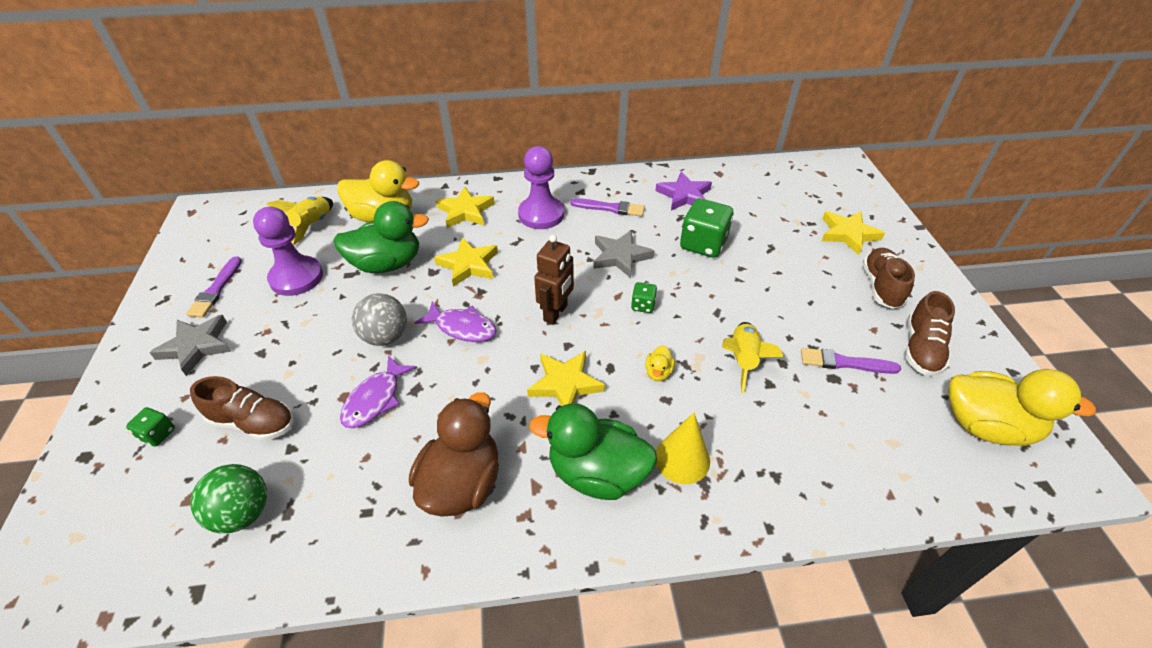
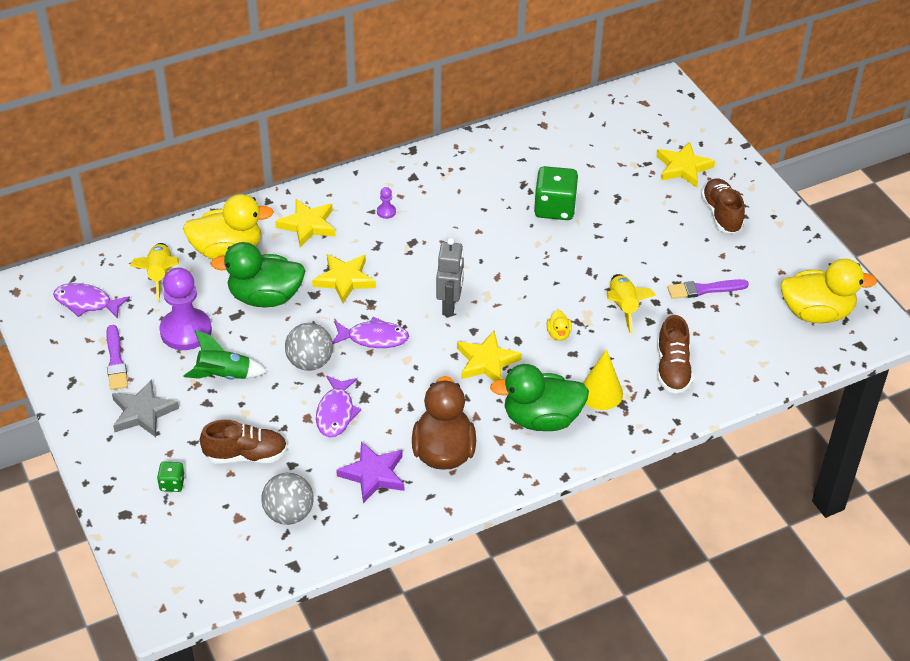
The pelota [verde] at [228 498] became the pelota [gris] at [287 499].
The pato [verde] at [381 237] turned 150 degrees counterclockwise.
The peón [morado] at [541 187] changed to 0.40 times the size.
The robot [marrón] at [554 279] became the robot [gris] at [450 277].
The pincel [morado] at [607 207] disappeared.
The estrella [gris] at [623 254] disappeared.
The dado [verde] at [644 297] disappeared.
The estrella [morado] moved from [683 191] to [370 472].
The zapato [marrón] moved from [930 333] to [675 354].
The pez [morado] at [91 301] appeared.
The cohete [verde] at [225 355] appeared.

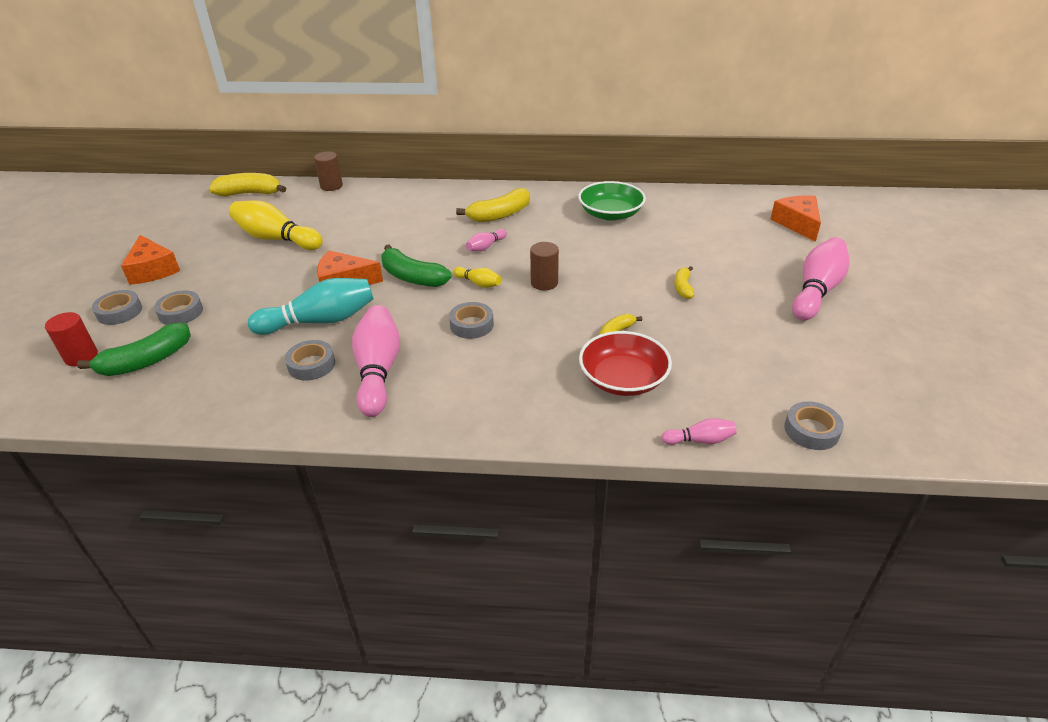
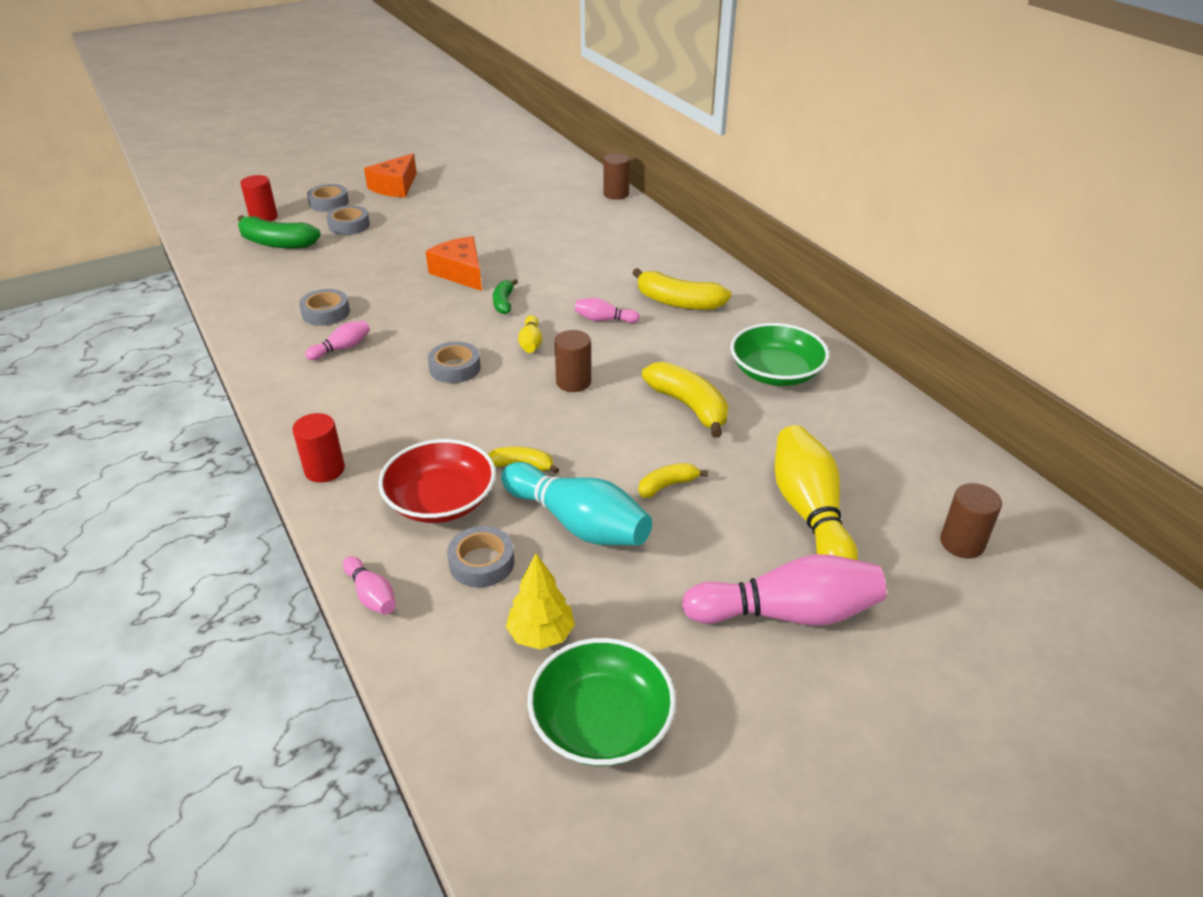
The plátano [amarillo] moved from [247 184] to [685 400].
The bolo [amarillo] moved from [276 225] to [816 492].
The bolo [turquesa] moved from [311 306] to [576 503].
The bolo [rosa] at [376 361] changed to 0.48 times the size.
The plátano [verde] at [416 265] changed to 0.56 times the size.
The queso [naranja] at [795 218] was replaced by the cilindro [marrón] at [971 521].
The cinta adhesiva [gris] moved from [814 425] to [480 557].
The cilindro [rojo] at [318 448] appeared.
The árbol [amarillo] at [540 601] appeared.
The cuenco [verde] at [601 702] appeared.

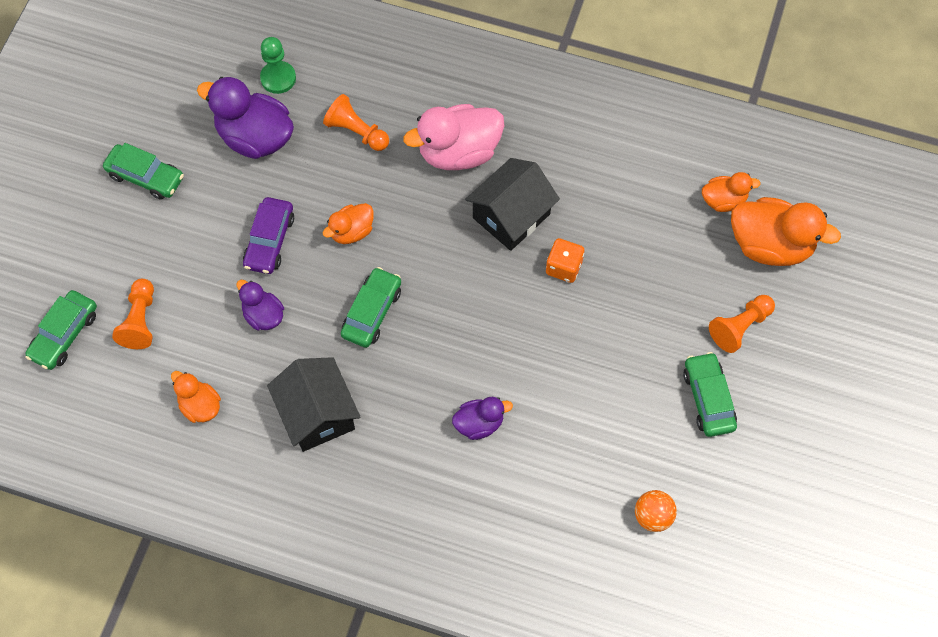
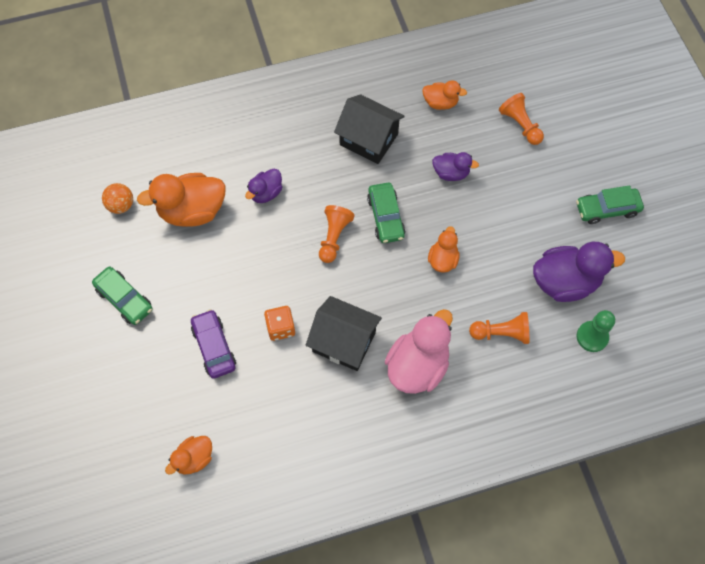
The coche [verde] at [61 330] disappeared.
The coche [morado] moved from [268 235] to [213 344].
The casa [negro] at [512 204] turned 75 degrees counterclockwise.
The peón [naranja] moved from [742 324] to [337 234].
The pato [naranja] moved from [786 231] to [181 200].

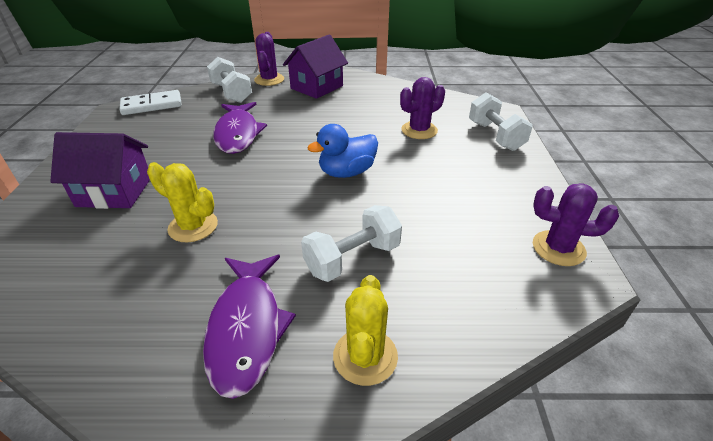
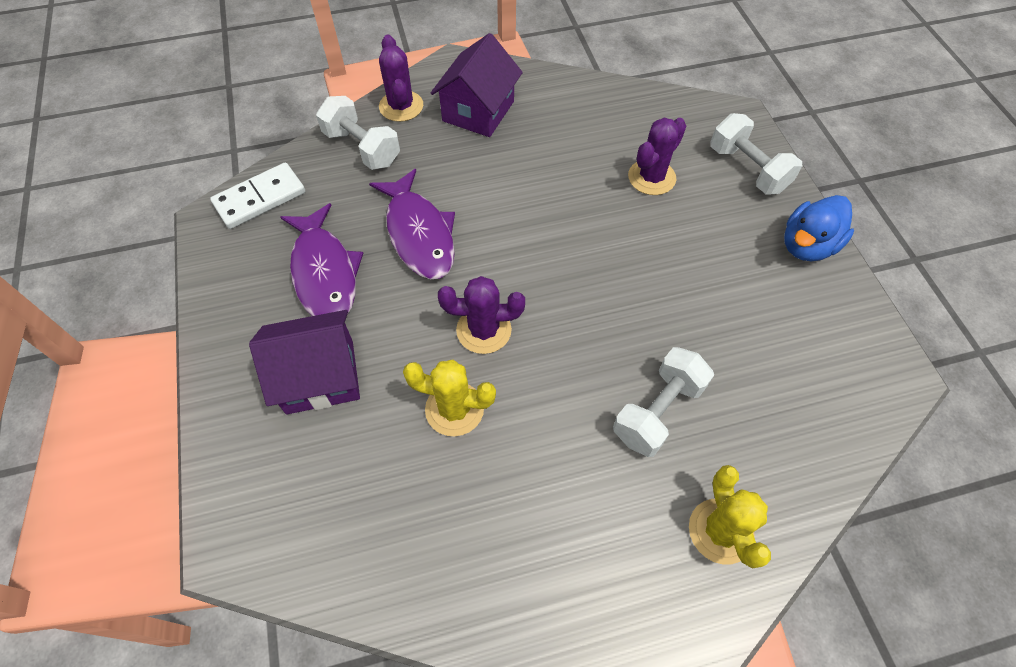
The pez [morado] moved from [249 327] to [321 259].
The pato [azul] moved from [342 151] to [819 228].
The cactus [morado] moved from [576 224] to [481 315].

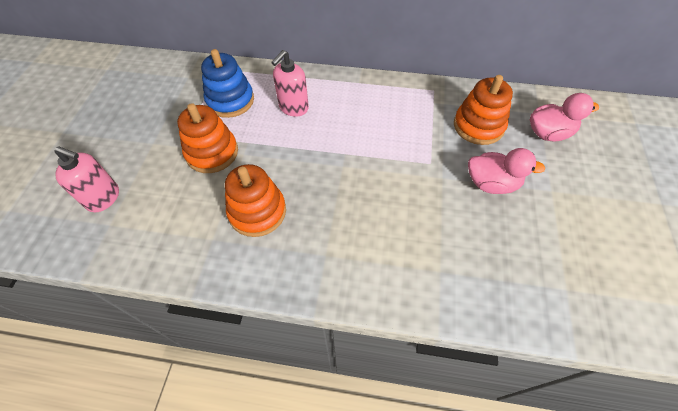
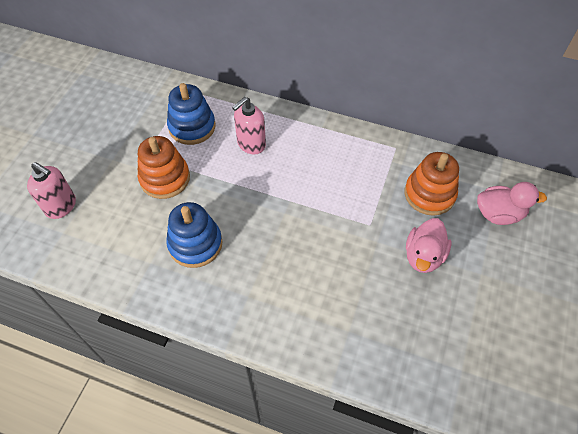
The juguete apilable [naranja] at [255 200] became the juguete apilable [azul] at [194 235].
The pato [rosa] at [507 171] turned 90 degrees clockwise.

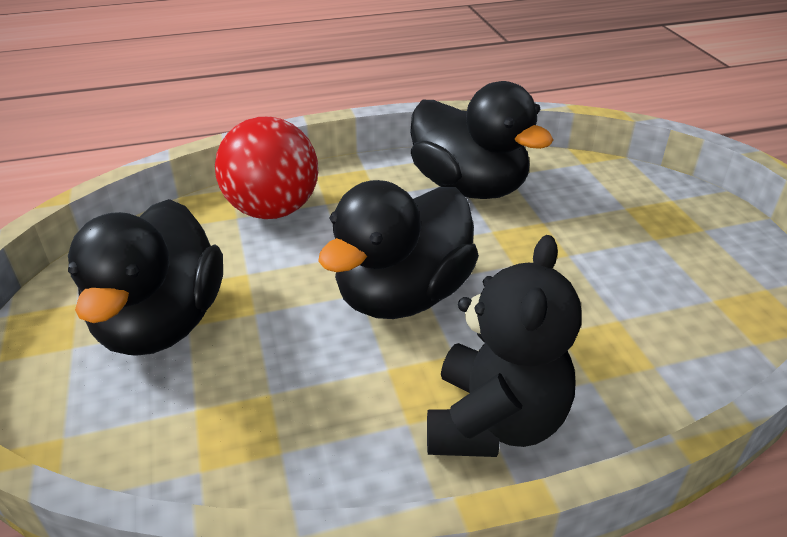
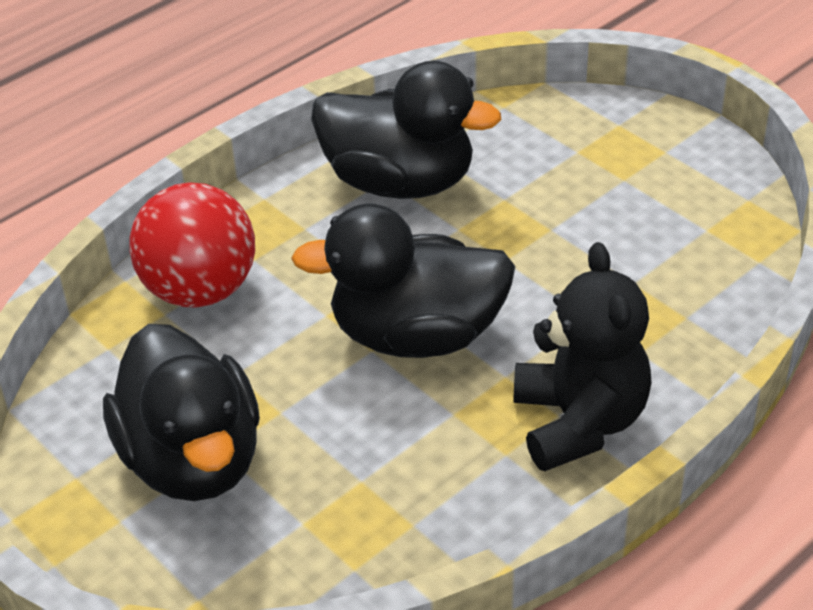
The pato [negro] at [398 249] turned 75 degrees clockwise.

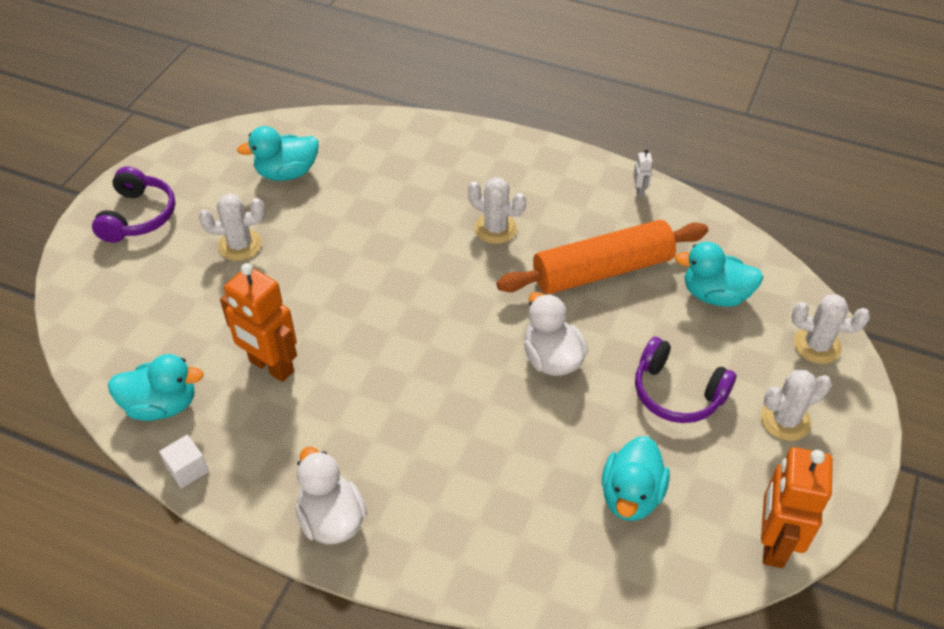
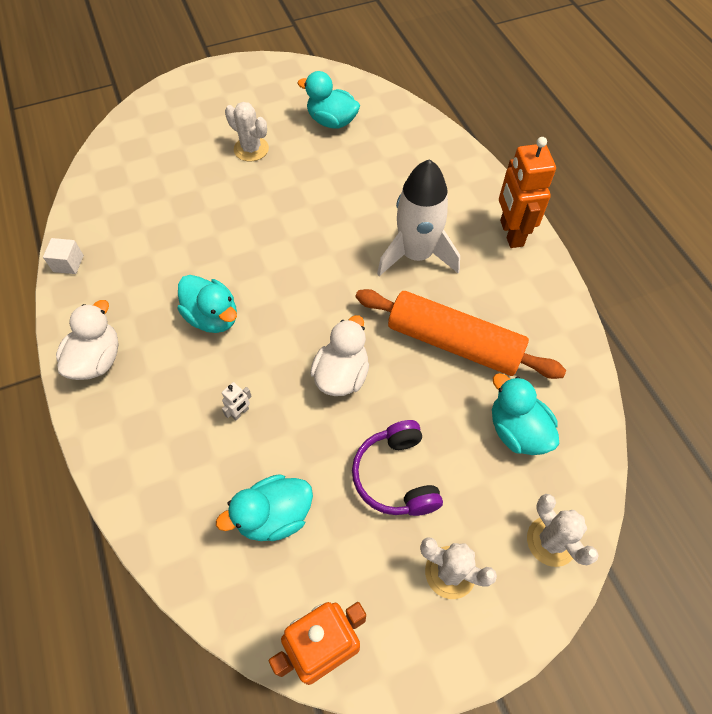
The auriculares [morado] at [133 205] disappeared.
The pato [turquesa] moved from [156 387] to [207 304].
The robot [naranja] moved from [258 322] to [527 192].
The cactus [blanco] at [497 210] was replaced by the cohete [blanco] at [418 217].
The robot [blanco] moved from [643 173] to [237 401].

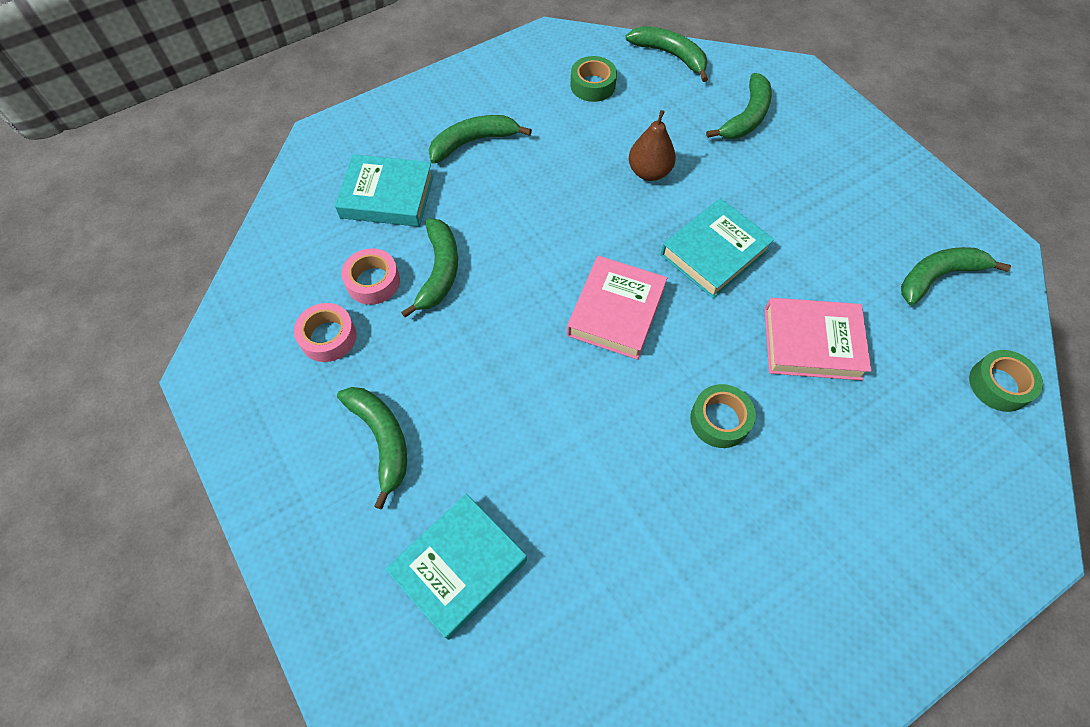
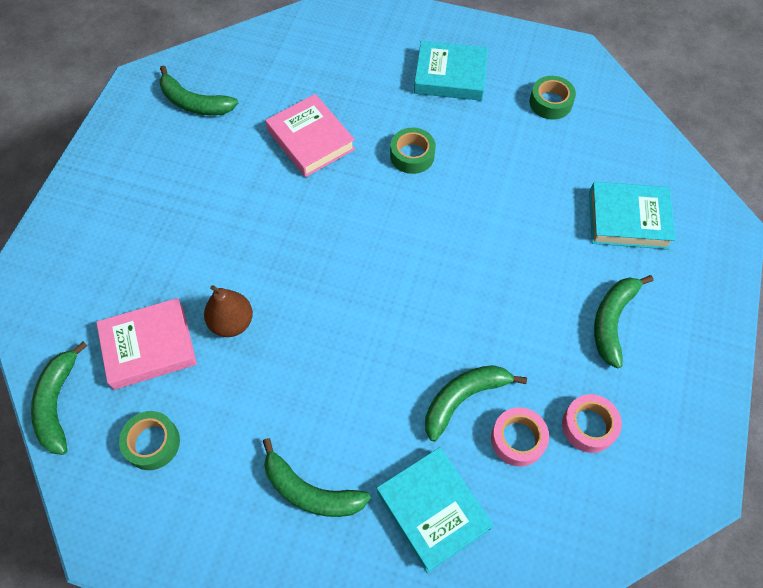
The libro [rosa] moved from [617 308] to [146 344].
The libro [turquesa] moved from [717 248] to [451 71].
The plátano [verde] at [739 106] disappeared.
The cinta adhesiva [verde] moved from [1006 381] to [552 98].

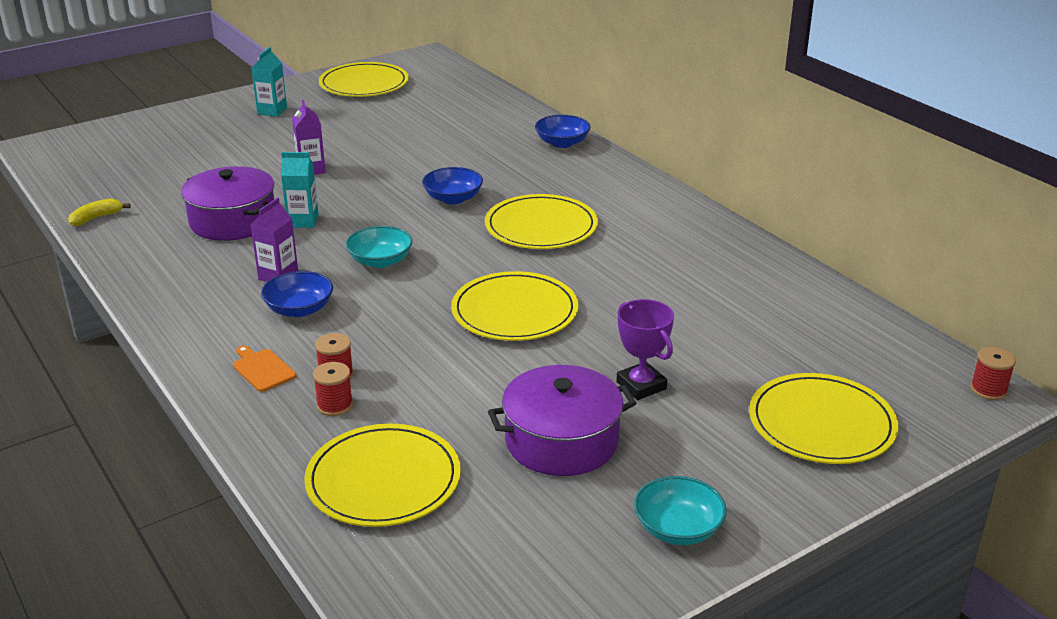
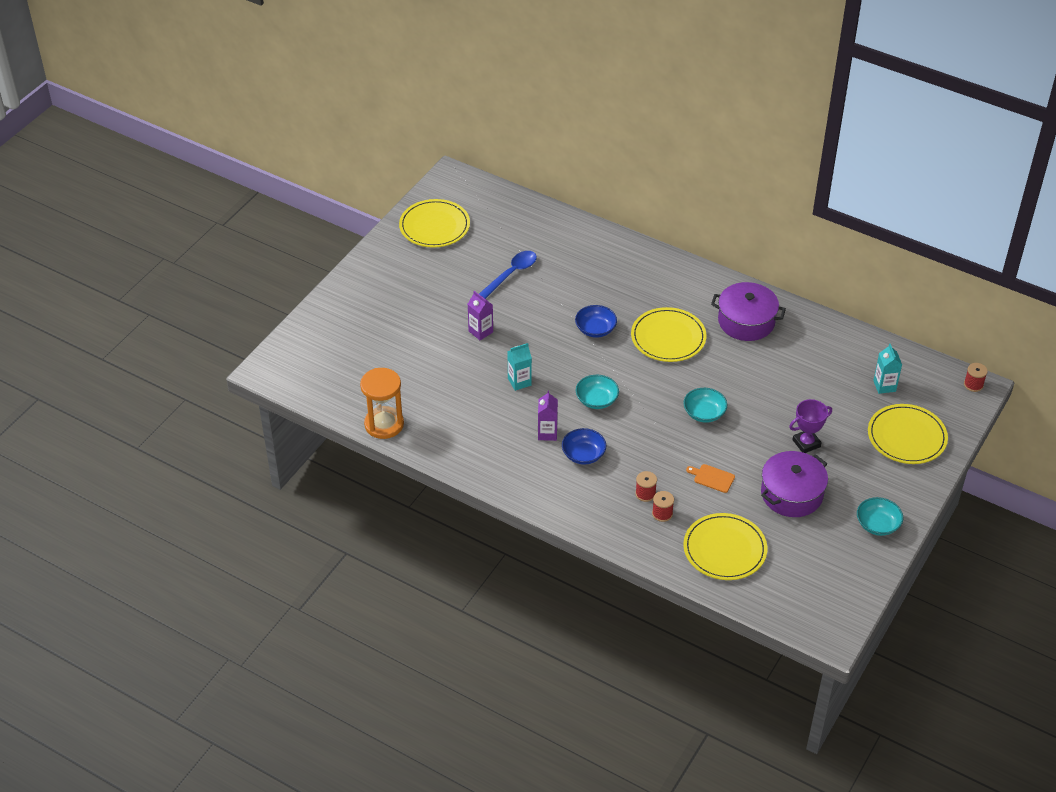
The plátano [amarillo] at [99 212] was replaced by the reloj de arena [naranja] at [382 403].
The olla [morado] moved from [227 203] to [748 311].
The tabla de cortar [naranja] moved from [264 368] to [710 478].
The cartón de leche [turquesa] moved from [269 82] to [887 369].
The plato [amarillo] at [514 306] was replaced by the cuenco [turquesa] at [705 405].
The cuenco [azul] at [562 131] disappeared.
The trofeo [morado] at [645 349] turned 60 degrees counterclockwise.
The cuchara [azul] at [508 275] appeared.

